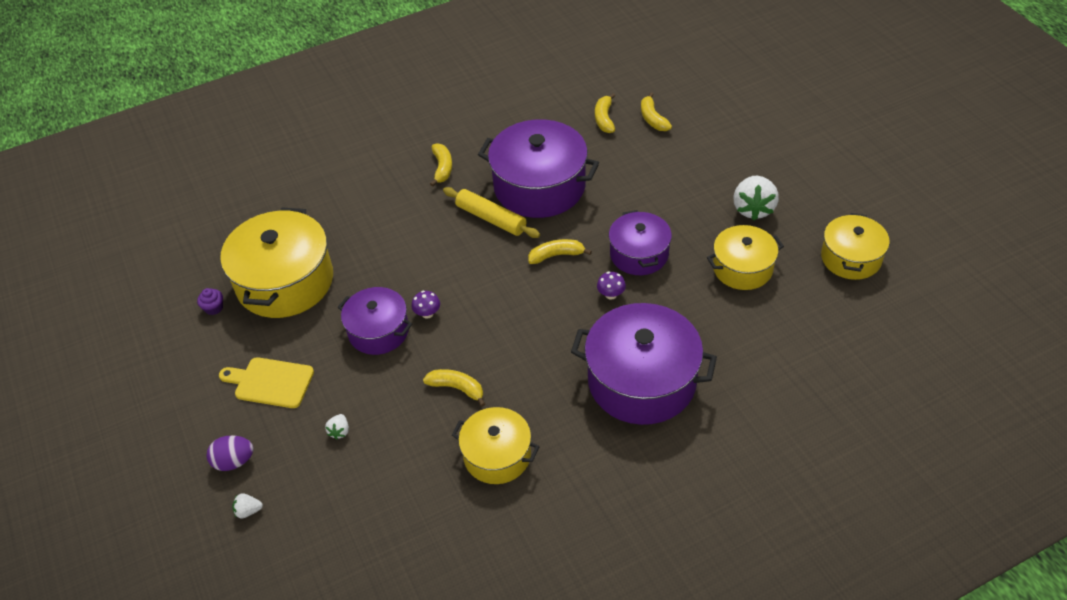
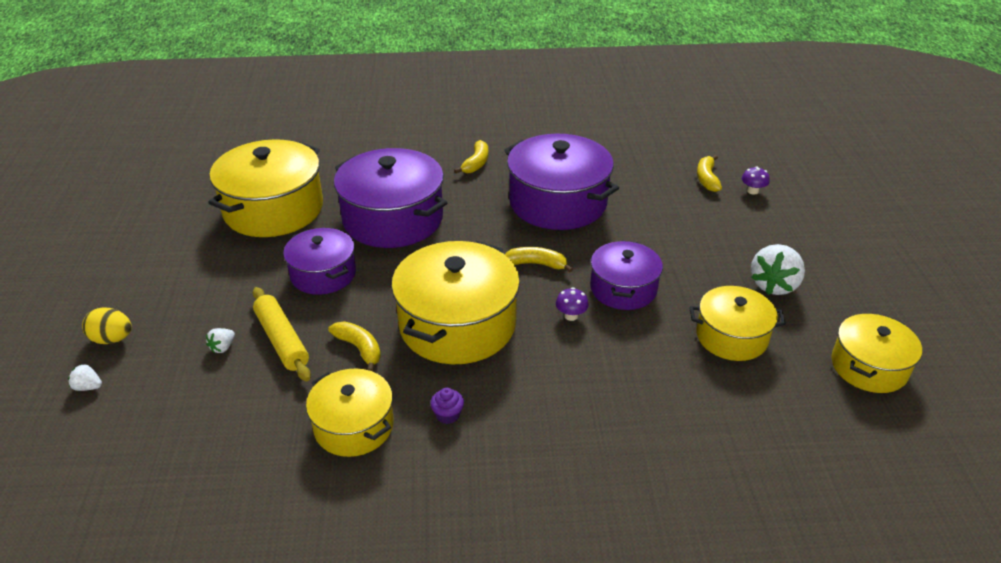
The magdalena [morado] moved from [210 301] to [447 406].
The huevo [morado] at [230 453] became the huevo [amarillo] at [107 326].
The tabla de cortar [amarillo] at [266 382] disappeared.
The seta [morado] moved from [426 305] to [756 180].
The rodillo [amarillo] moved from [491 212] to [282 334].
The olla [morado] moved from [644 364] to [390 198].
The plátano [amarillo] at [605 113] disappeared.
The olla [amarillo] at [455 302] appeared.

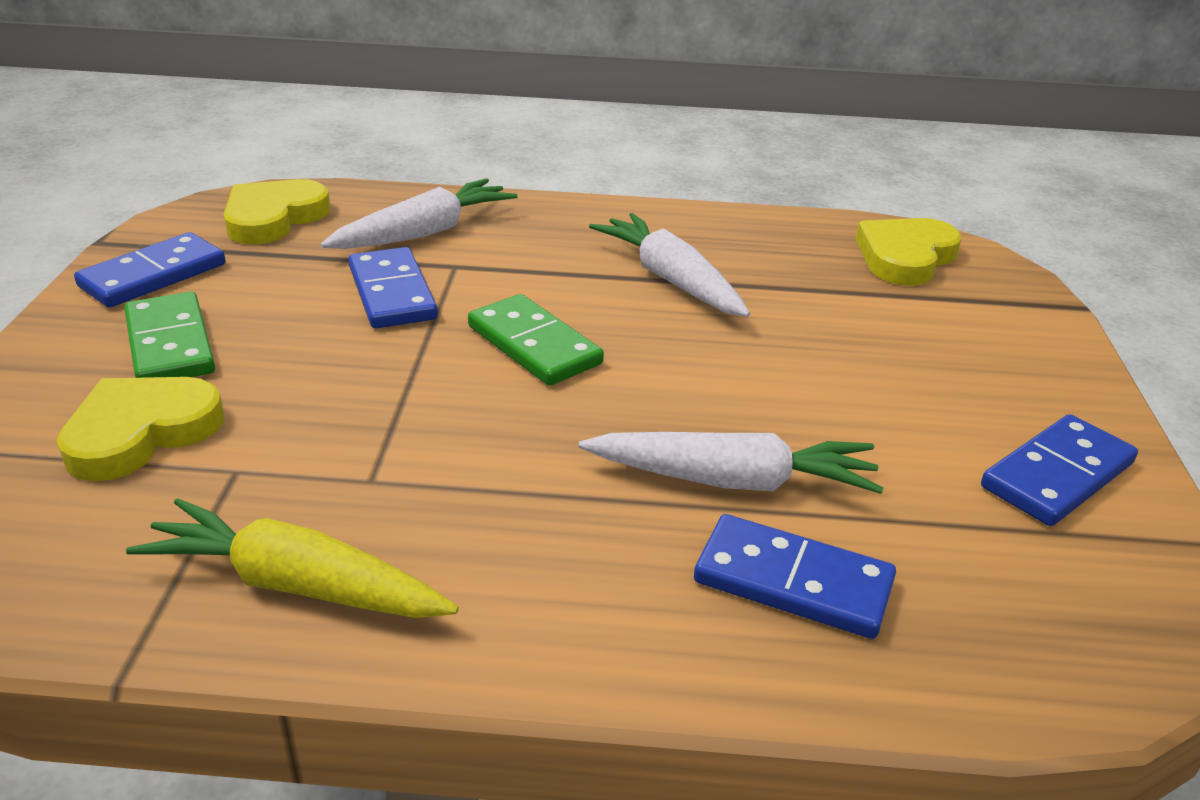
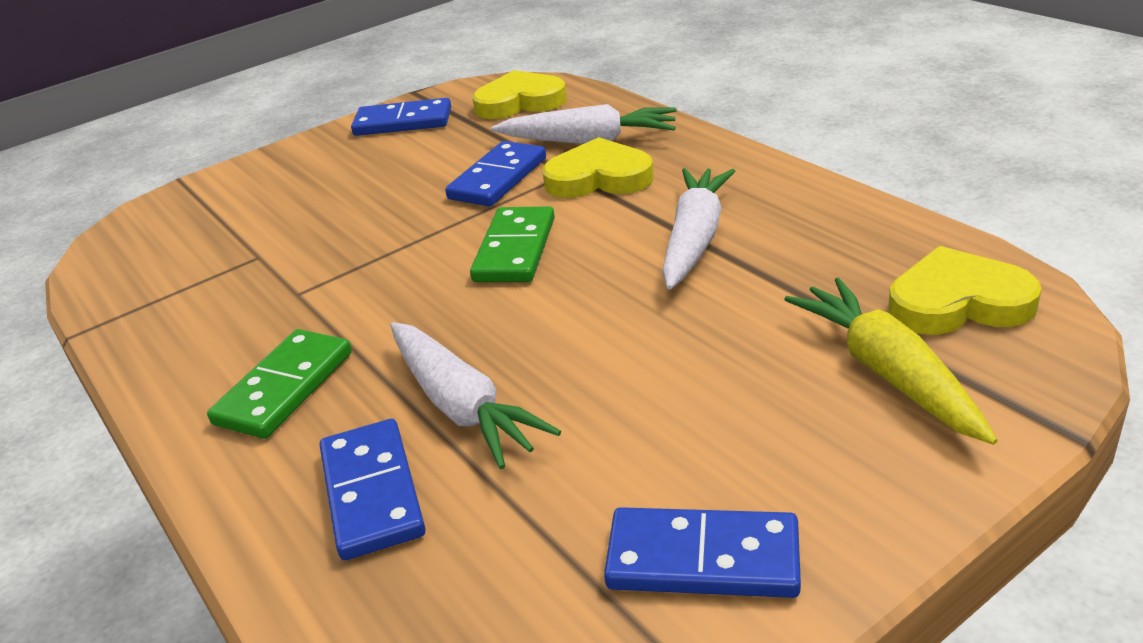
The corazón [amarillo] moved from [140 429] to [598 167].
The ficha de dominó [verde] moved from [169 335] to [279 384].
The zanahoria [amarillo] moved from [292 558] to [891 361].

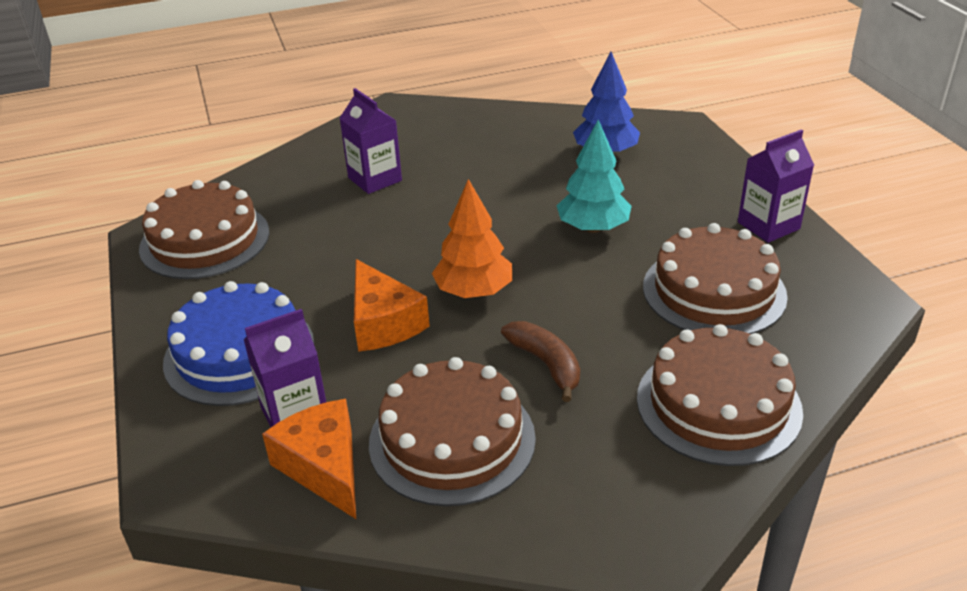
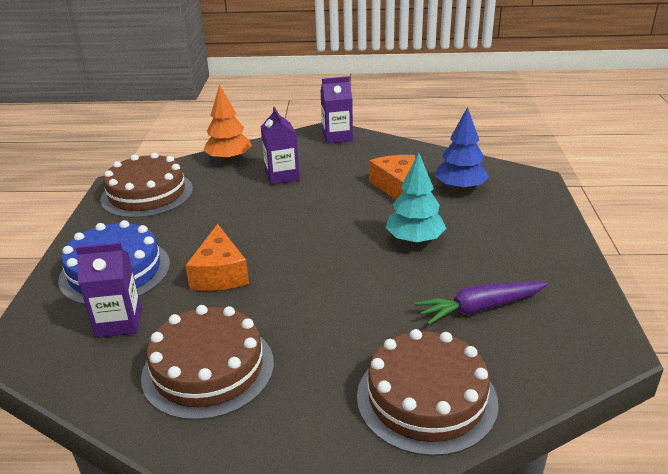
The queso [naranja] moved from [309 459] to [392 177].
The árbol [naranja] moved from [472 238] to [227 123].
The plátano [marrón] at [540 361] disappeared.
The tarta [marrón] at [715 278] was replaced by the zanahoria [morado] at [481 303].
The cartón de leche [morado] moved from [776 186] to [336 110].

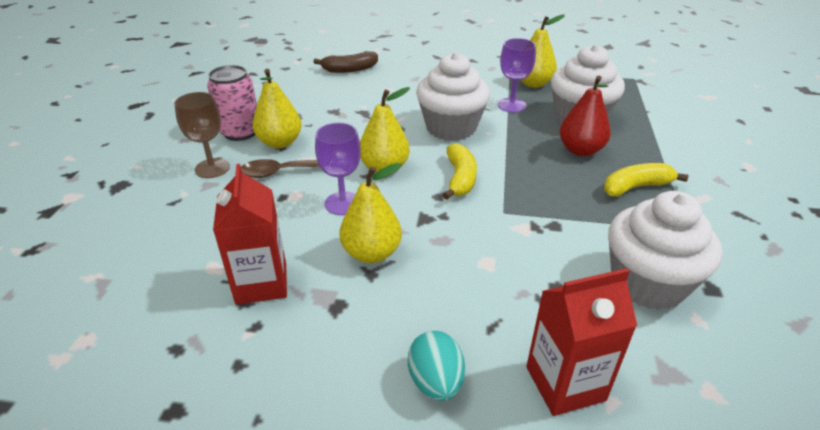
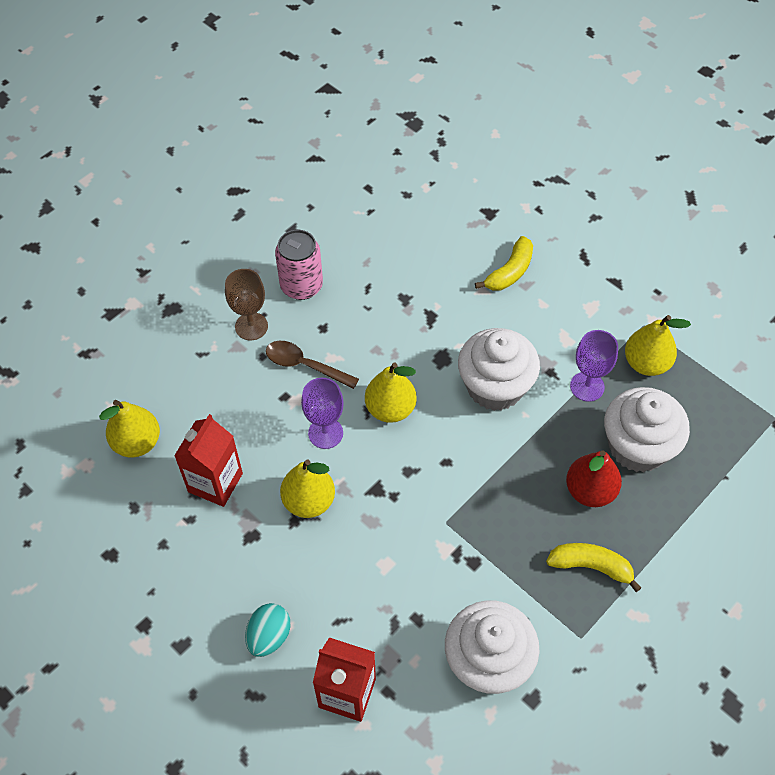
The pera [amarillo] moved from [277 108] to [129 429].
The plátano [marrón] at [345 62] disappeared.
The plátano [amarillo] moved from [460 171] to [504 263].

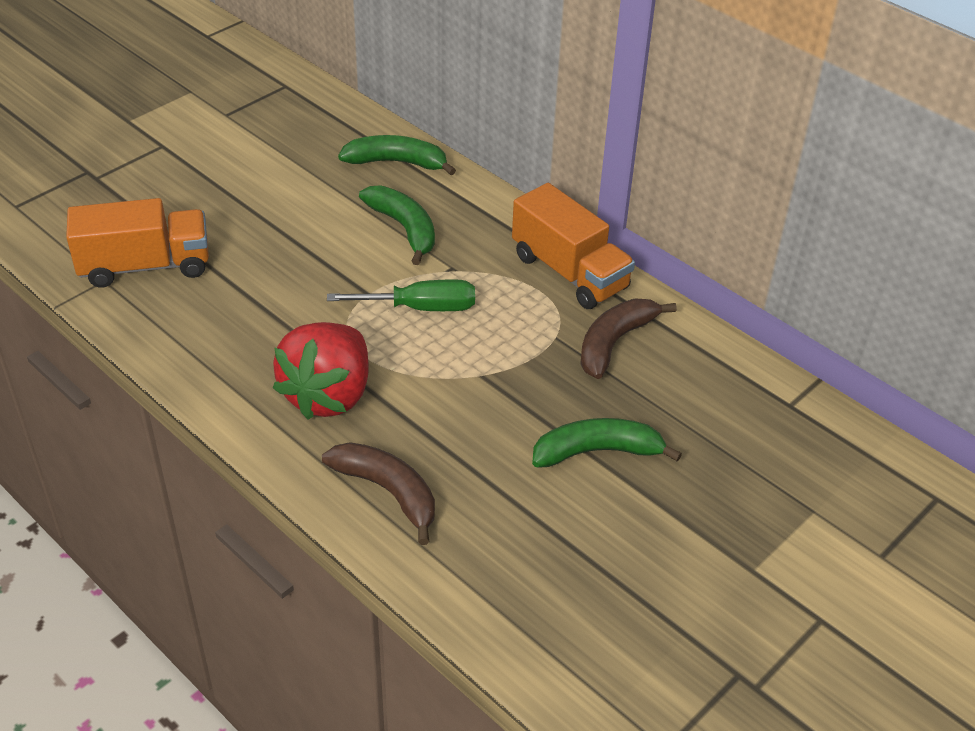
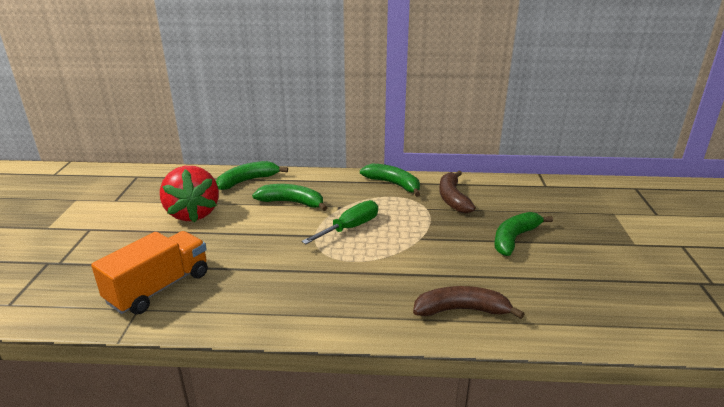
The fresa [rojo] moved from [321 371] to [189 194].
The camión [naranja] at [573 246] was replaced by the plátano [verde] at [390 180].

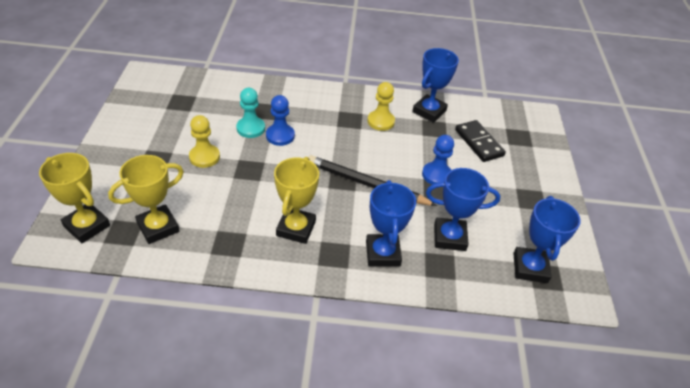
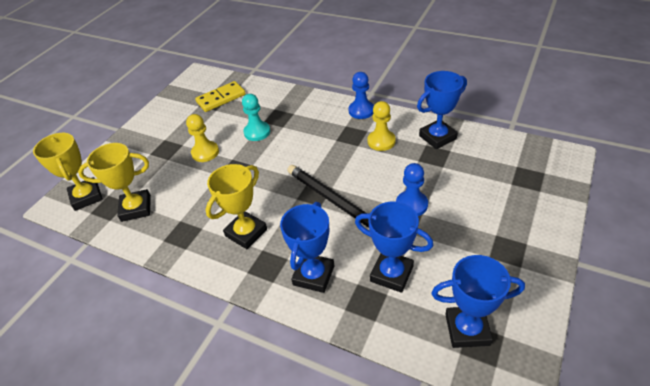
The peón [azul] moved from [280 120] to [361 95].
The ficha de dominó [negro] at [480 141] disappeared.
The trofeo [azul] at [547 239] turned 60 degrees clockwise.
The ficha de dominó [amarillo] at [220 96] appeared.

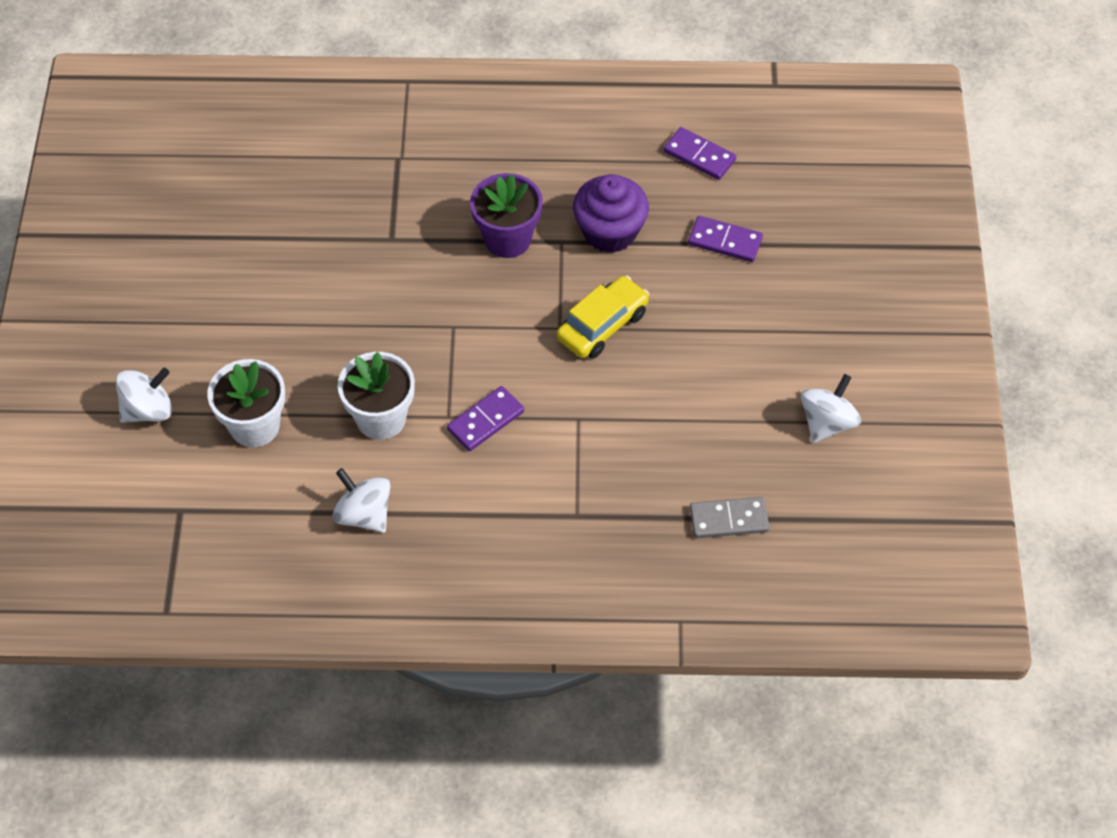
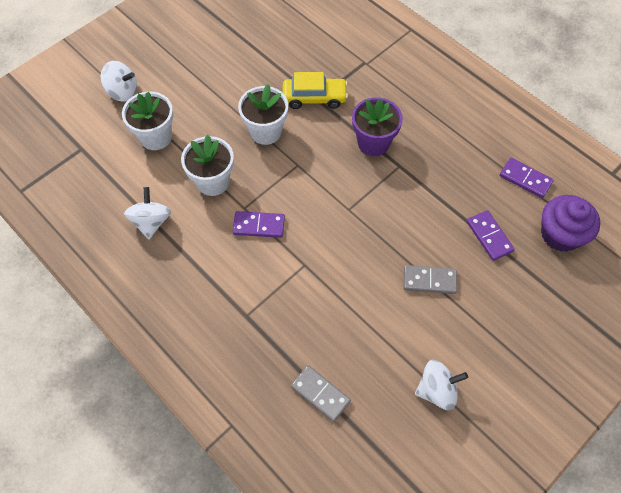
The coche [amarillo] moved from [603 317] to [315 90].
The magdalena [morado] moved from [611 213] to [570 223].
The ficha de dominó [morado] at [700 153] turned 45 degrees counterclockwise.
The maceta [blanco] at [263 114] appeared.
The ficha de dominó [gris] at [430 279] appeared.

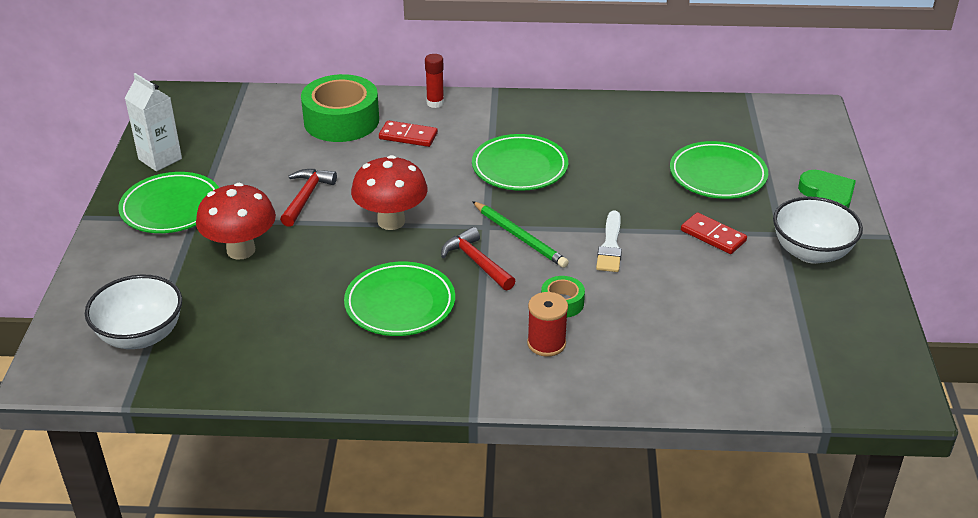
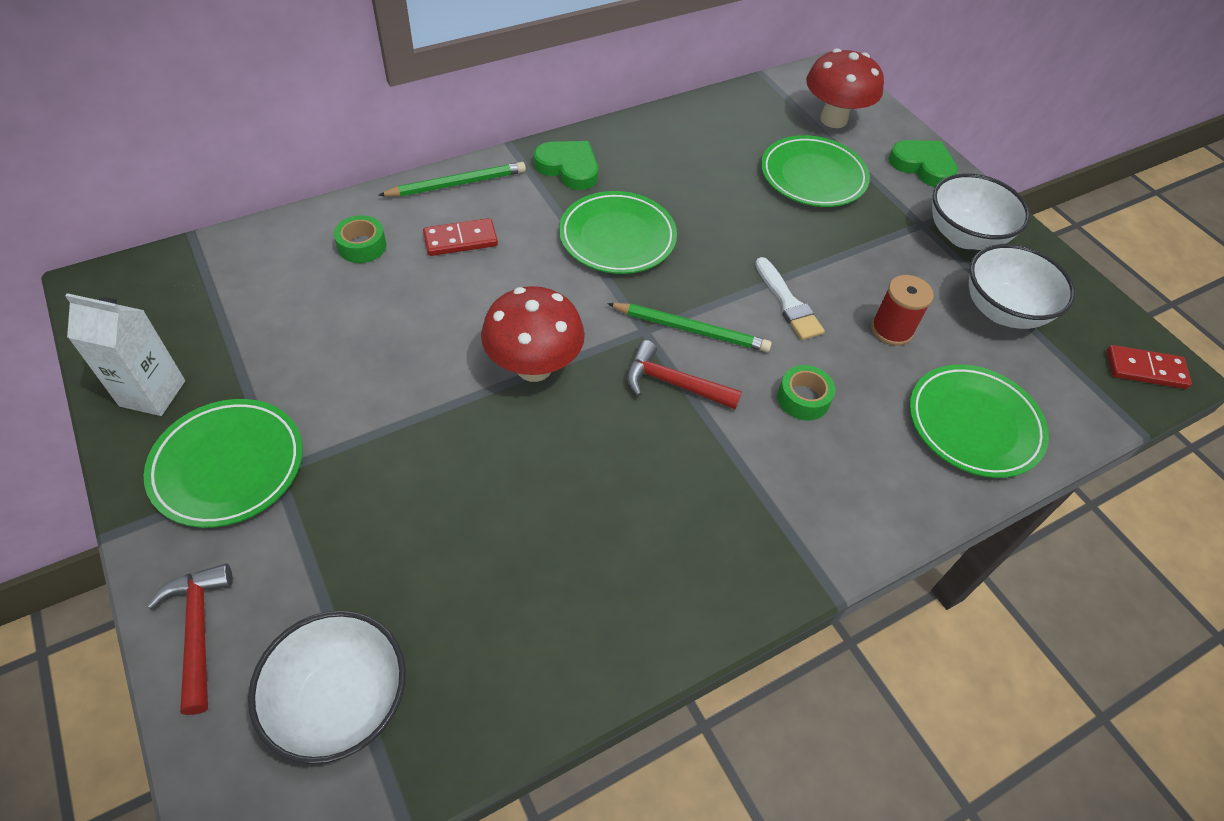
The seta [rojo] moved from [236 221] to [845 88].
The martillo [rojo] moved from [308 198] to [190 639].
The cinta adhesiva [verde] at [340 108] changed to 0.47 times the size.
The plato [verde] moved from [399 299] to [979 421].
The barra de pegamento [rojo] at [434 81] was replaced by the lápiz [verde] at [452 179].
The carrete [rojo] moved from [547 324] to [902 310].
The ficha de dominó [rojo] moved from [714 233] to [1149 367].
The corazón [verde] at [566 165] appeared.
The cuenco [blanco] at [1022 286] appeared.

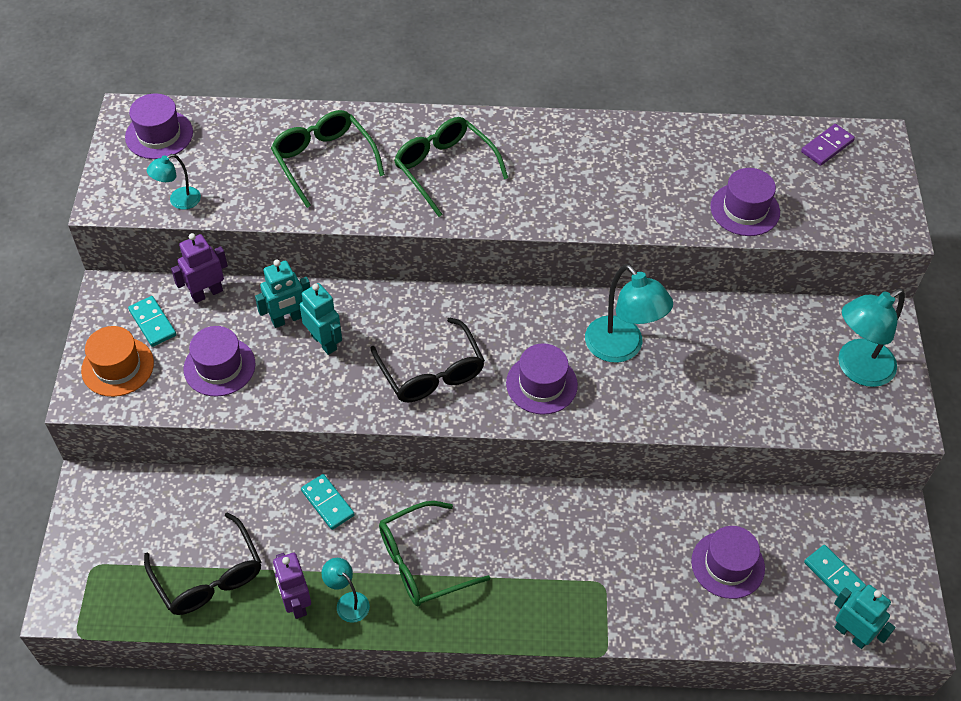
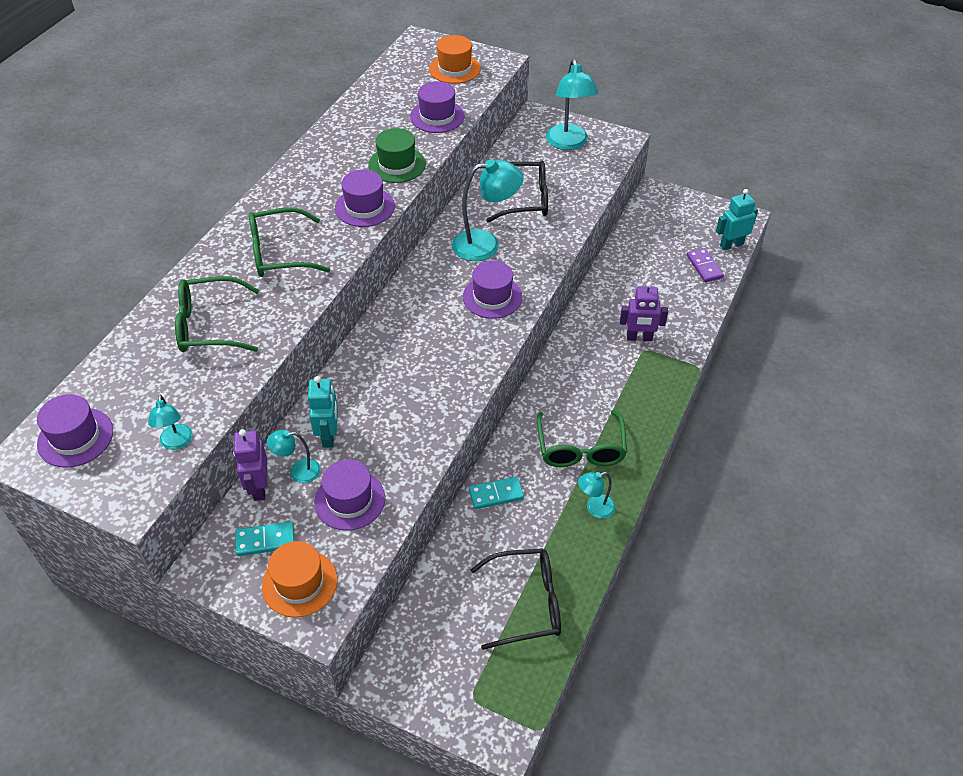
The robot [morado] moved from [292 586] to [644 311].
The robot [turquesa] at [321 319] disappeared.
The gafas [negro] moved from [427 359] to [517 192].
The sombrero [morado] moved from [728 562] to [365 198].
The ficha de dominó [morado] moved from [828 145] to [705 265].
The ficha de dominó [turquesa] at [835 571] disappeared.
The lámpara [turquesa] at [294 456] appeared.
The sombrero [verde] at [397 155] appeared.
The sombrero [naranja] at [455 59] appeared.

